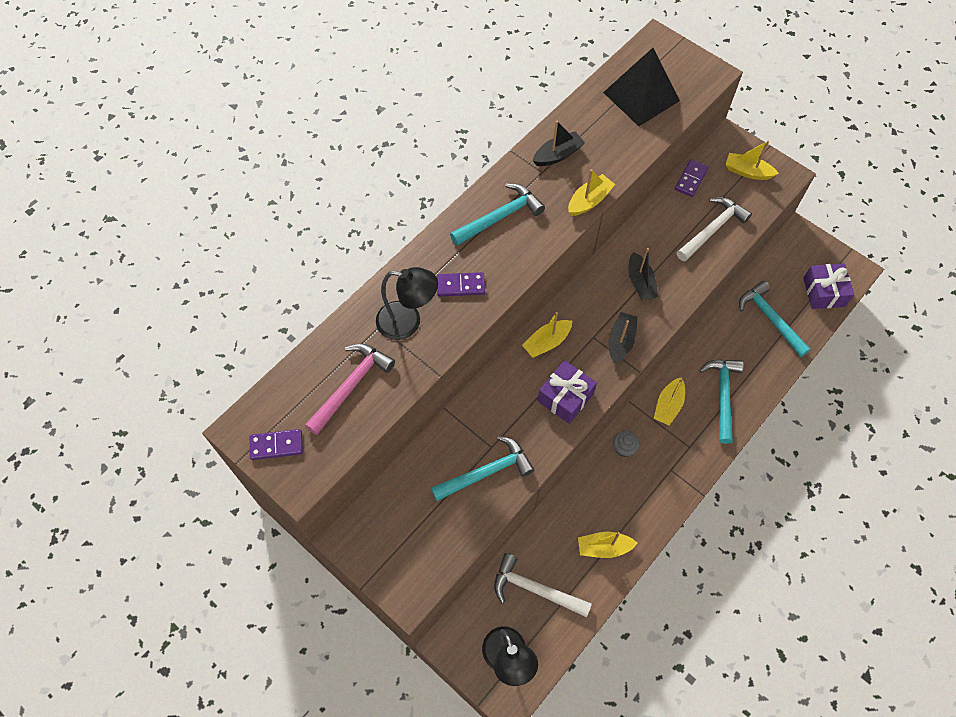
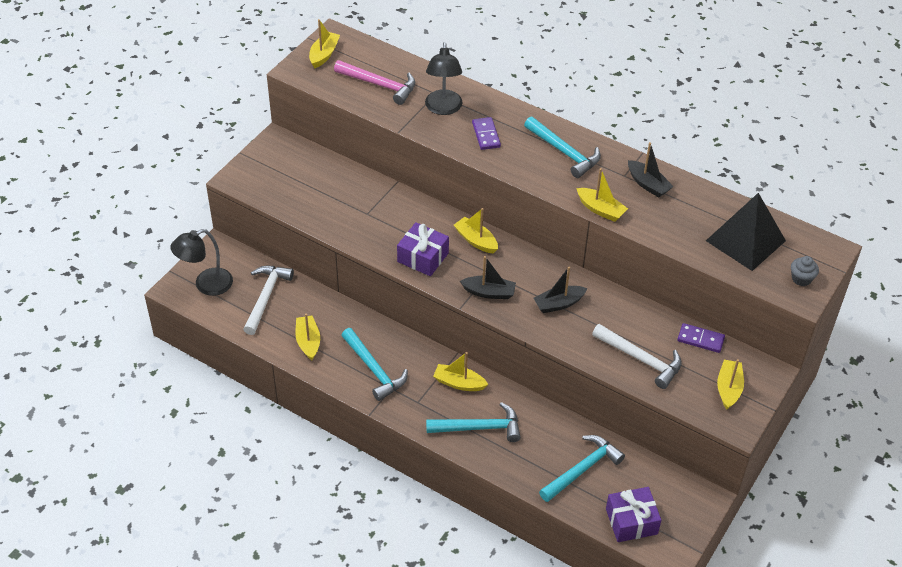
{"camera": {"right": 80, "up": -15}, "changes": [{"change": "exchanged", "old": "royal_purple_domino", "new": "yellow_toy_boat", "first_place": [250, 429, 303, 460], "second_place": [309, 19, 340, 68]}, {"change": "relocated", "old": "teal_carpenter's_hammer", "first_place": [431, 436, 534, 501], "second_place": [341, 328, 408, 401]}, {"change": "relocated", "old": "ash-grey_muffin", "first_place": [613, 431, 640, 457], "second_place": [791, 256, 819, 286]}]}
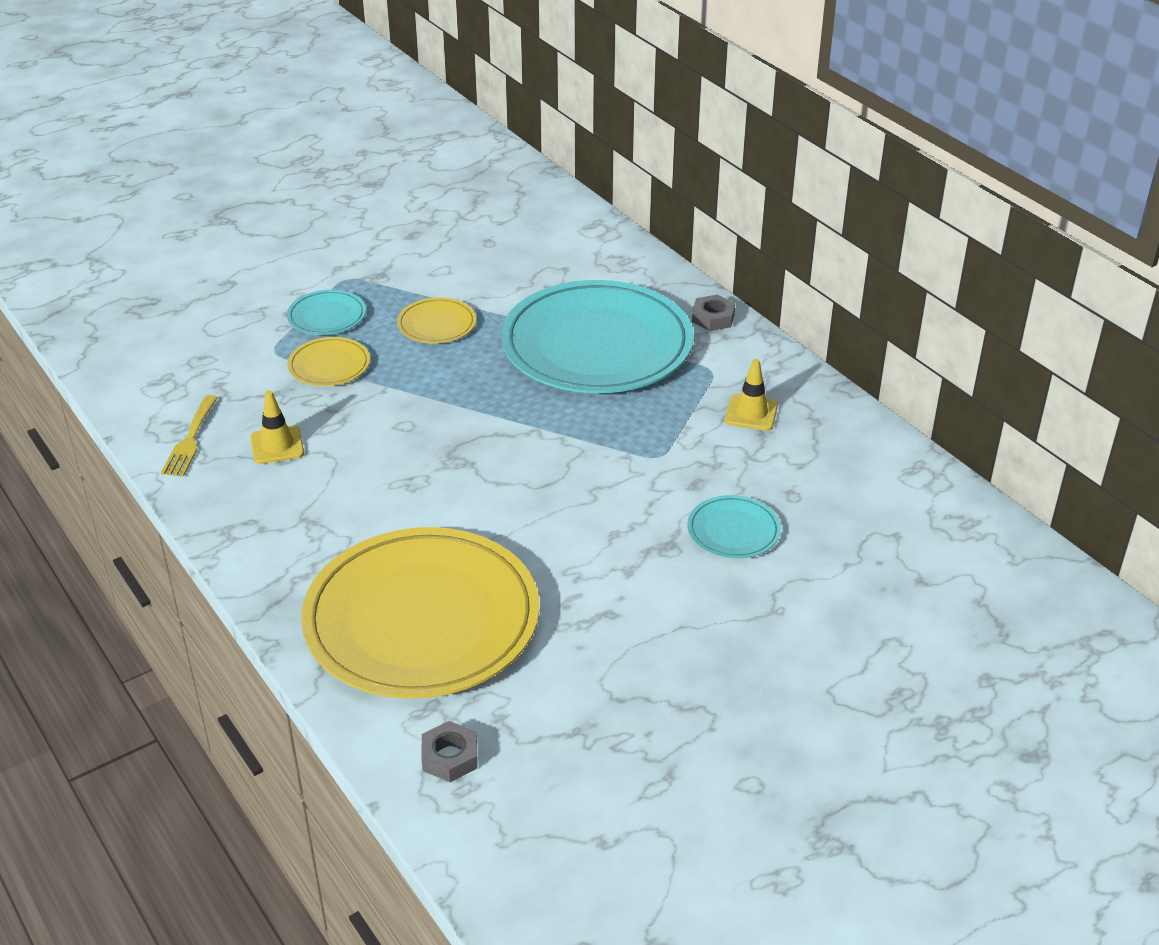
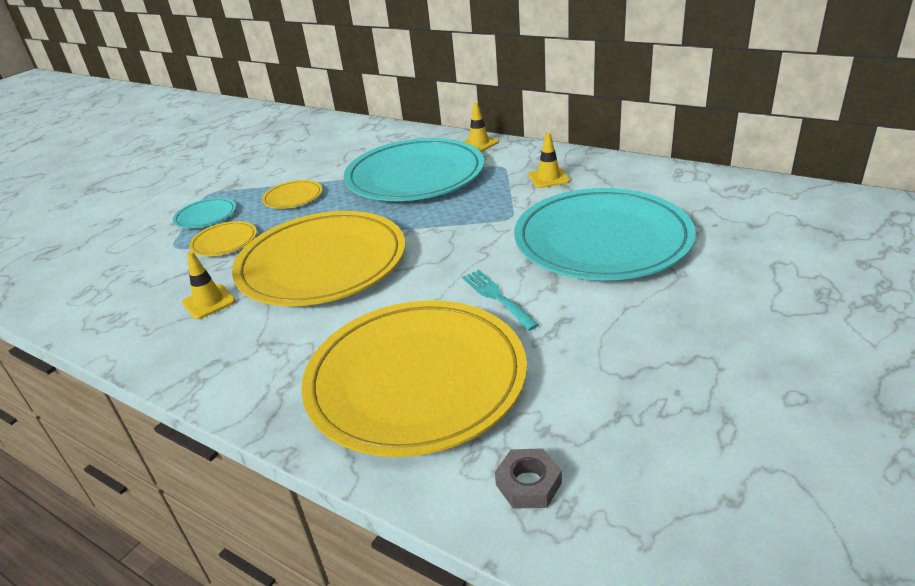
{"camera": {"right": -20, "up": -5}, "changes": [{"change": "missing", "old": "yellow_table_fork", "first_place": [161, 395, 218, 476]}, {"change": "size", "old": "teal_dinner_plate", "first_place": [687, 495, 781, 559], "second_place": [514, 188, 696, 281], "factor": 2.38}, {"change": "exchanged", "old": "ash-grey_nut", "new": "yellow_safety_cone", "first_place": [692, 294, 735, 331], "second_place": [462, 103, 499, 152]}, {"change": "appeared", "new": "yellow_dinner_plate", "second_place": [232, 211, 405, 306]}, {"change": "appeared", "new": "teal_table_fork", "second_place": [462, 270, 539, 331]}]}
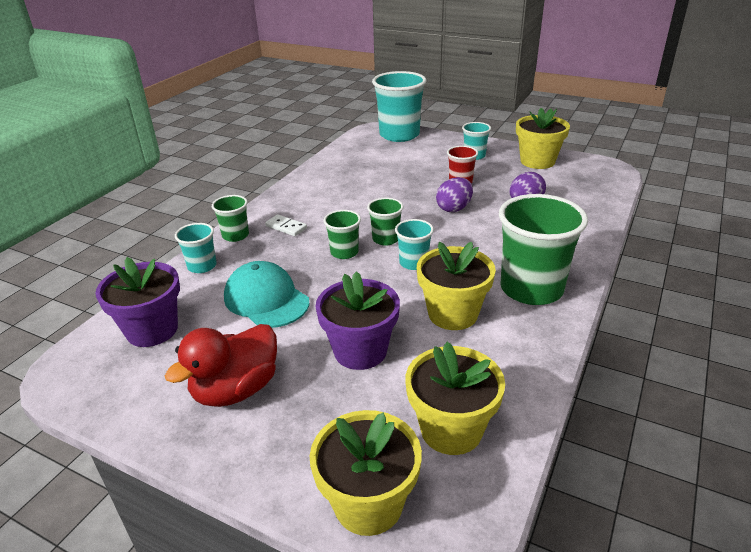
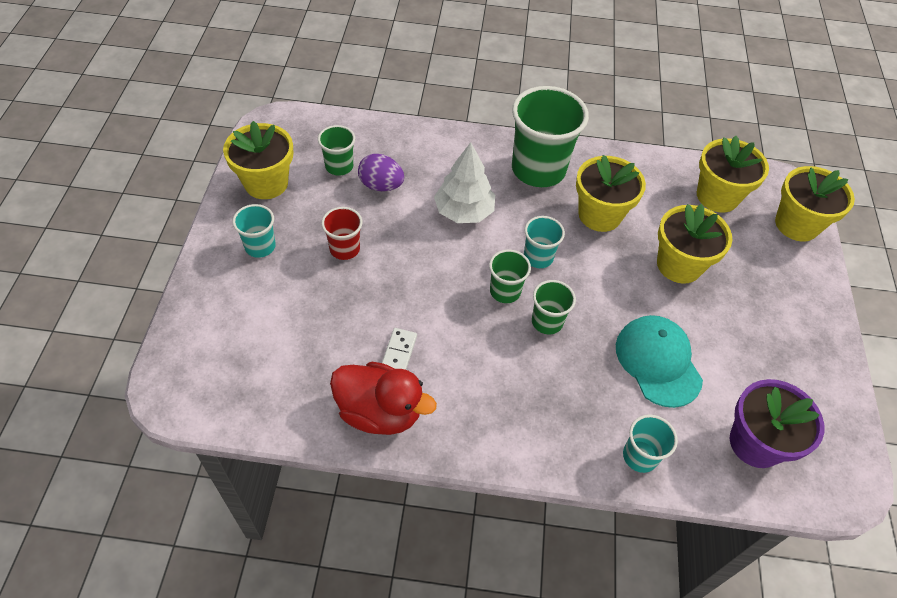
{"camera": {"right": -115, "up": 20}, "changes": [{"change": "relocated", "old": "red_rubber_duck", "first_place": [165, 324, 277, 407], "second_place": [330, 362, 437, 435]}, {"change": "relocated", "old": "leaf-green_beaker", "first_place": [212, 195, 249, 242], "second_place": [318, 125, 355, 176]}, {"change": "spun", "old": "teal_baseball_cap", "first_place": [224, 261, 309, 328], "second_place": [616, 315, 703, 408], "degrees": 135}, {"change": "relocated", "old": "snow-white_domino", "first_place": [265, 214, 307, 236], "second_place": [382, 328, 417, 370]}, {"change": "colour", "old": "royal_purple_potted_plant", "new": "yellow_potted_plant", "first_place": [316, 271, 400, 370], "second_place": [657, 204, 732, 284]}, {"change": "missing", "old": "teal_beaker", "first_place": [372, 71, 426, 142]}, {"change": "missing", "old": "royal_purple_egg_shape", "first_place": [436, 177, 473, 212]}, {"change": "appeared", "new": "snow-white_tree", "second_place": [434, 142, 495, 223]}]}
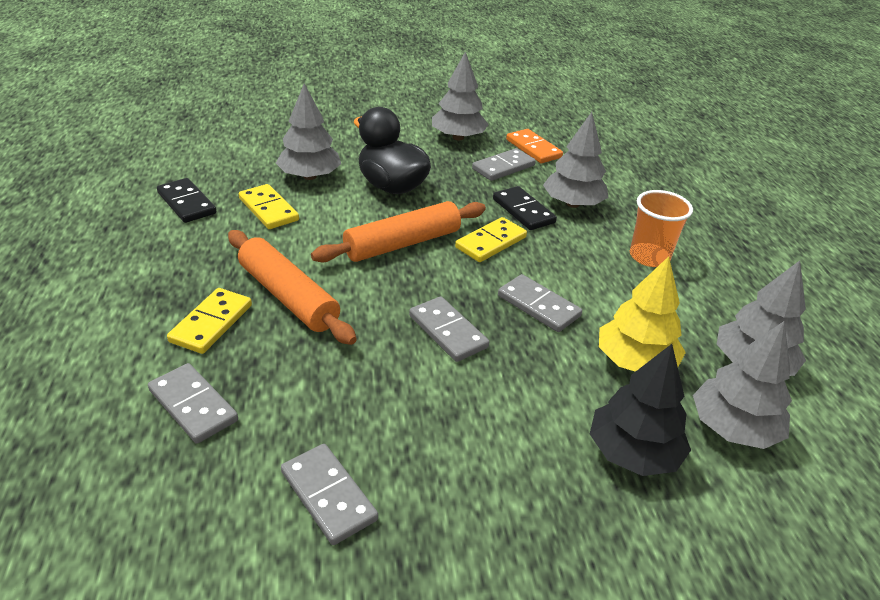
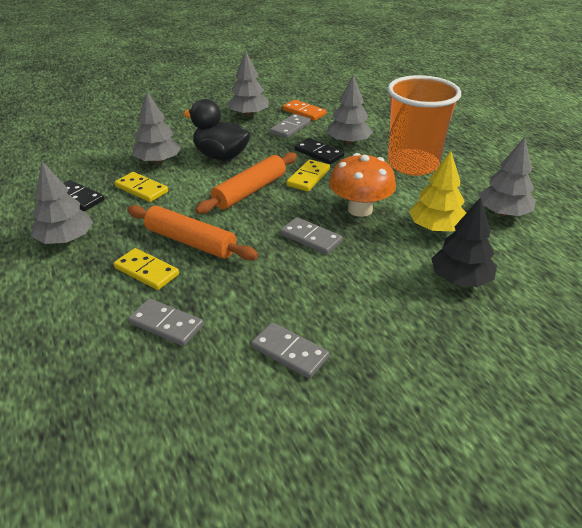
{"camera": {"right": -15, "up": 0}, "changes": [{"change": "spun", "old": "yellow_domino", "first_place": [167, 288, 252, 354], "second_place": [114, 248, 179, 290], "degrees": -60}, {"change": "exchanged", "old": "ash-grey_domino", "new": "bright_orange_toadstool", "first_place": [498, 274, 582, 332], "second_place": [329, 153, 396, 217]}, {"change": "size", "old": "bright_orange_beaker", "first_place": [630, 190, 693, 267], "second_place": [387, 75, 461, 176], "factor": 1.86}, {"change": "relocated", "old": "ash-grey_tree", "first_place": [693, 321, 792, 449], "second_place": [31, 161, 93, 244]}]}
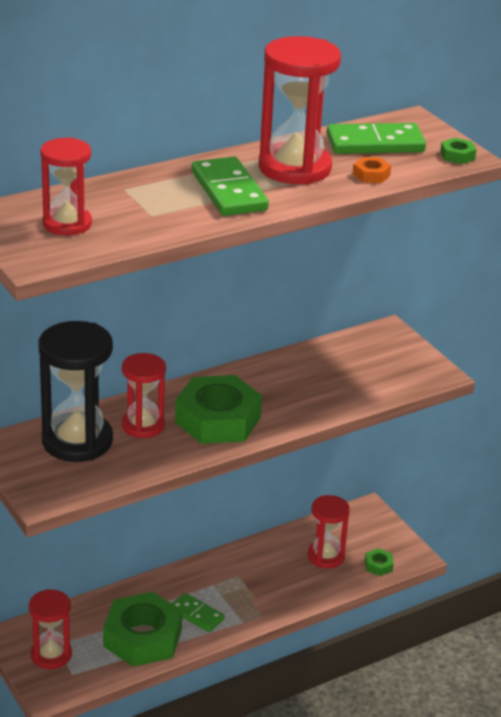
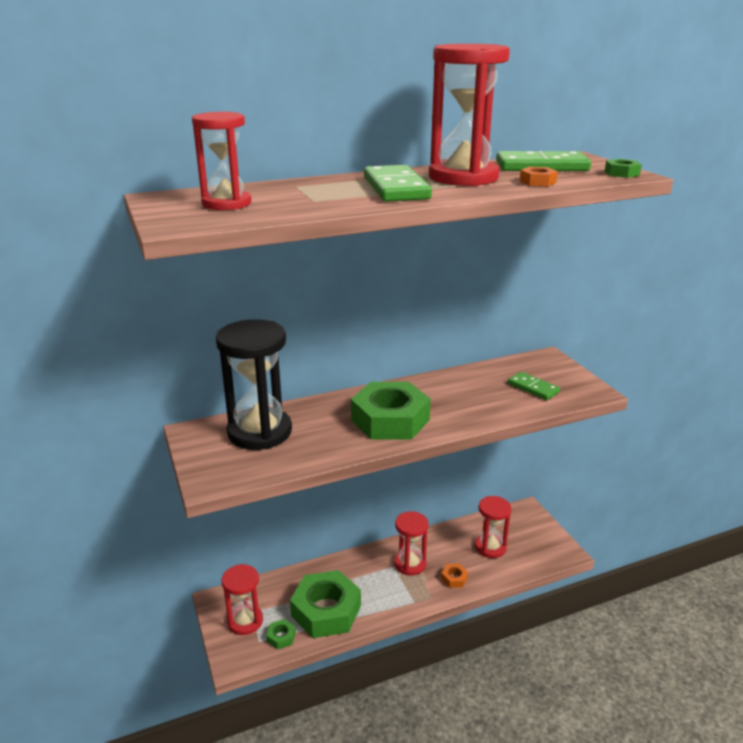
{"camera": {"right": 10, "up": -5}, "changes": [{"change": "relocated", "old": "red_sandglass", "first_place": [122, 353, 166, 438], "second_place": [394, 511, 429, 576]}, {"change": "relocated", "old": "leaf-green_domino", "first_place": [172, 593, 225, 632], "second_place": [508, 372, 560, 400]}, {"change": "relocated", "old": "leaf-green_nut", "first_place": [365, 548, 394, 576], "second_place": [266, 619, 296, 649]}, {"change": "appeared", "new": "bright_orange_nut", "second_place": [441, 564, 468, 588]}]}
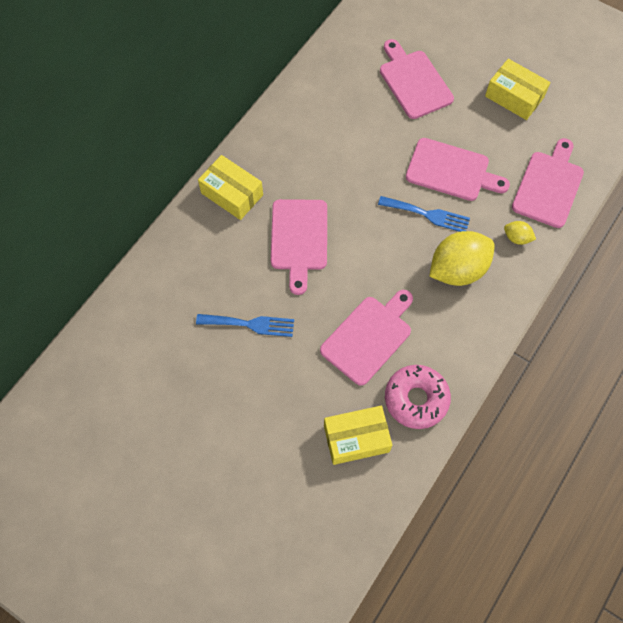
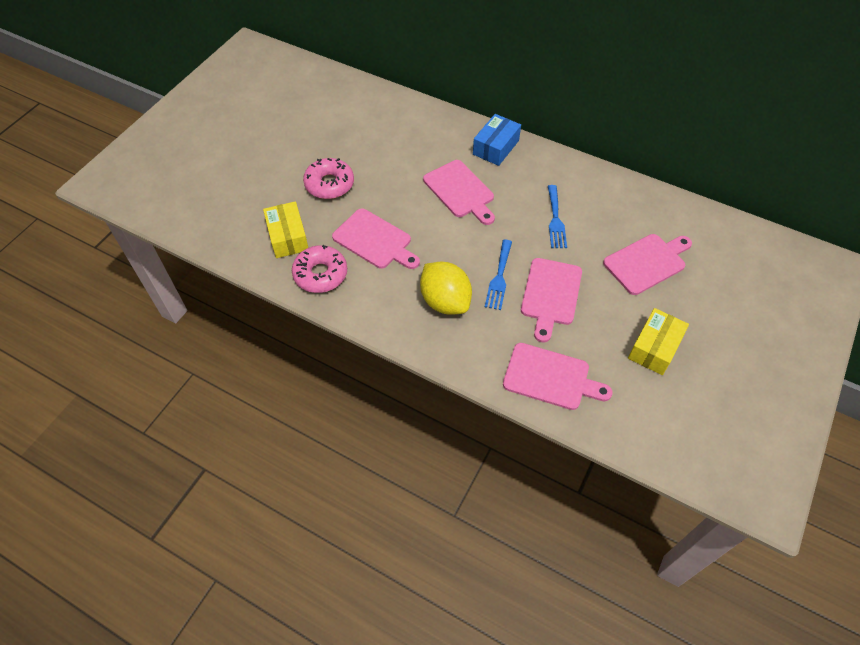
{"camera": {"right": 85, "up": -10}, "changes": [{"change": "relocated", "old": "blue_table_fork", "first_place": [196, 314, 294, 337], "second_place": [548, 185, 567, 248]}, {"change": "colour", "old": "yellow_package", "new": "blue_package", "first_place": [198, 155, 263, 220], "second_place": [473, 114, 521, 166]}, {"change": "spun", "old": "pink_bread_board", "first_place": [271, 199, 327, 295], "second_place": [423, 160, 495, 225], "degrees": -120}, {"change": "missing", "old": "yellow_toy_lemon", "first_place": [504, 221, 536, 245]}, {"change": "appeared", "new": "pink_doughnut", "second_place": [303, 158, 354, 199]}]}
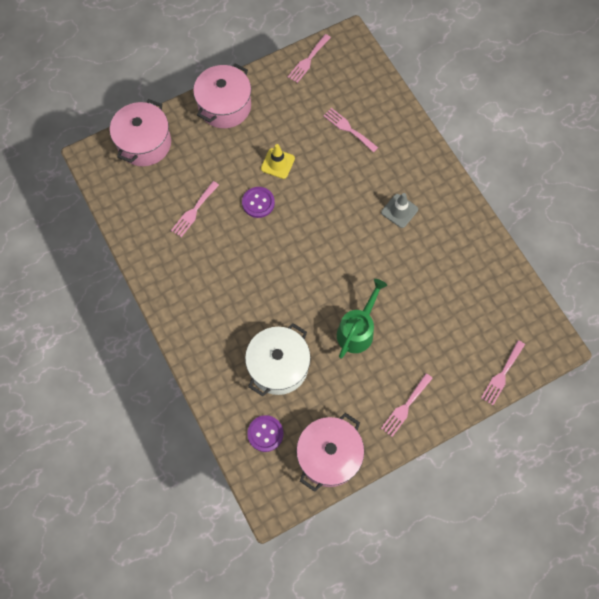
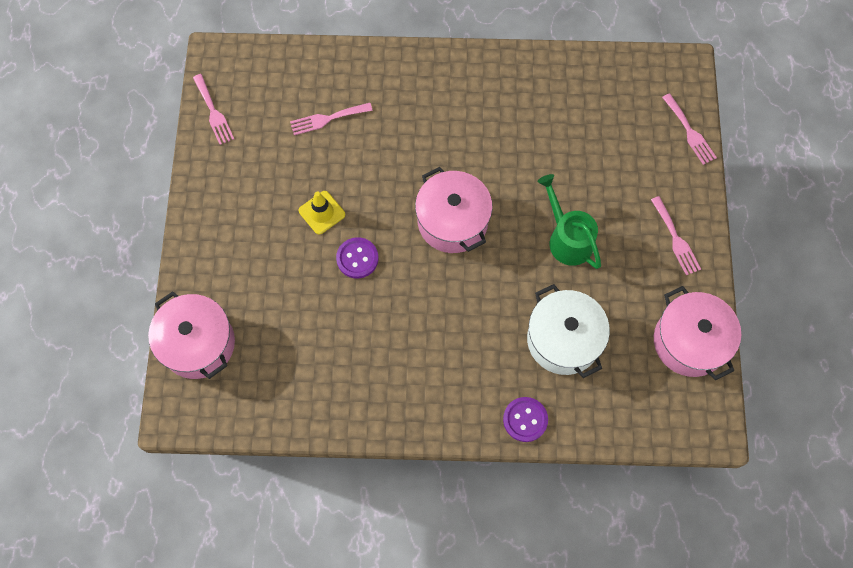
{"camera": {"right": -60, "up": 0}, "changes": [{"change": "missing", "old": "pink_table_fork", "first_place": [171, 181, 219, 237]}, {"change": "relocated", "old": "pink_pot", "first_place": [193, 63, 251, 128], "second_place": [415, 167, 493, 253]}, {"change": "relocated", "old": "royal_purple_sewing_button", "first_place": [247, 415, 283, 452], "second_place": [503, 397, 548, 442]}, {"change": "missing", "old": "ash-grey_safety_cone", "first_place": [381, 193, 418, 228]}]}
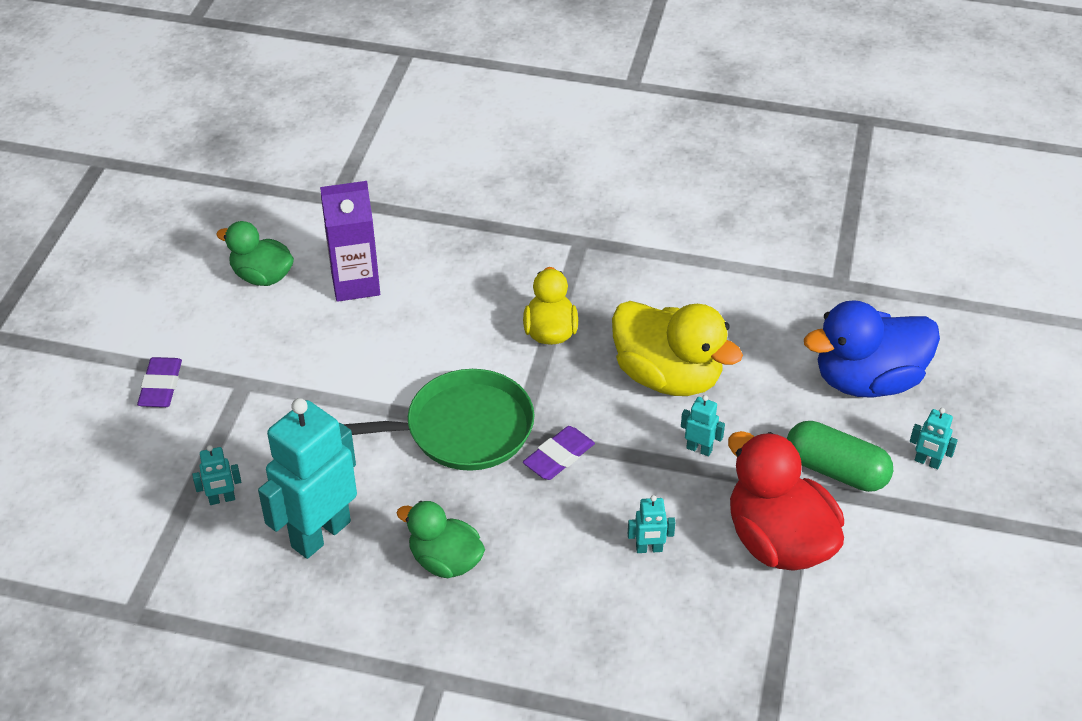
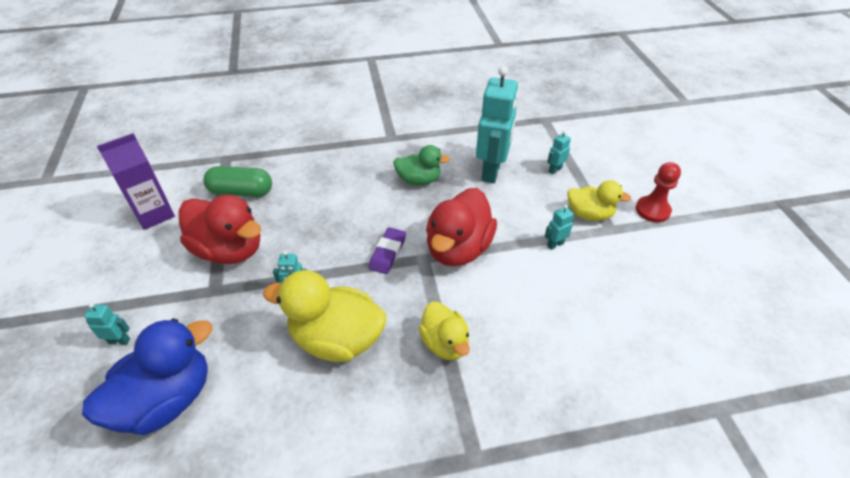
{"camera": {"right": 155, "up": 0}, "changes": [{"change": "exchanged", "old": "royal_purple_pencil_eraser", "new": "red_game_pawn", "first_place": [137, 357, 182, 407], "second_place": [636, 162, 681, 223]}, {"change": "missing", "old": "leaf-green_rubber_duck", "first_place": [216, 221, 294, 286]}, {"change": "relocated", "old": "royal_purple_milk_carton", "first_place": [320, 181, 380, 302], "second_place": [97, 133, 175, 230]}, {"change": "exchanged", "old": "leaf-green_pan", "new": "red_rubber_duck", "first_place": [343, 369, 535, 471], "second_place": [426, 188, 497, 266]}, {"change": "relocated", "old": "teal_toy_robot", "first_place": [628, 495, 675, 553], "second_place": [545, 205, 574, 250]}, {"change": "relocated", "old": "leaf-green_pill_shape", "first_place": [787, 421, 893, 492], "second_place": [203, 166, 272, 197]}, {"change": "appeared", "new": "yellow_rubber_duck", "second_place": [567, 180, 631, 221]}]}
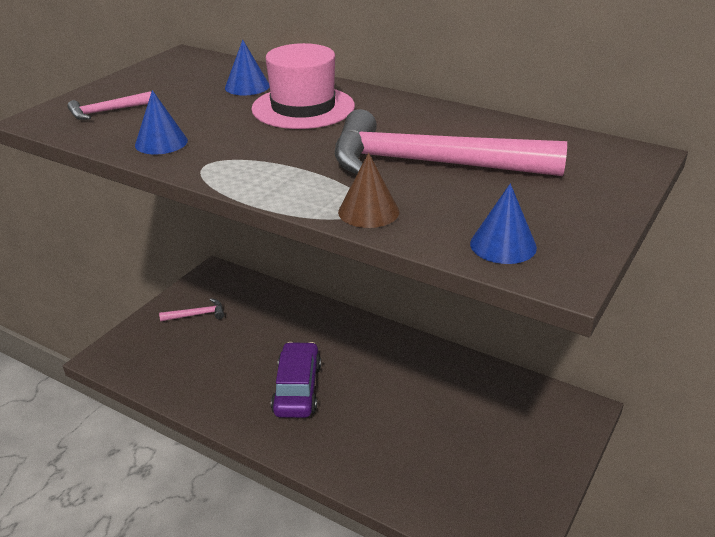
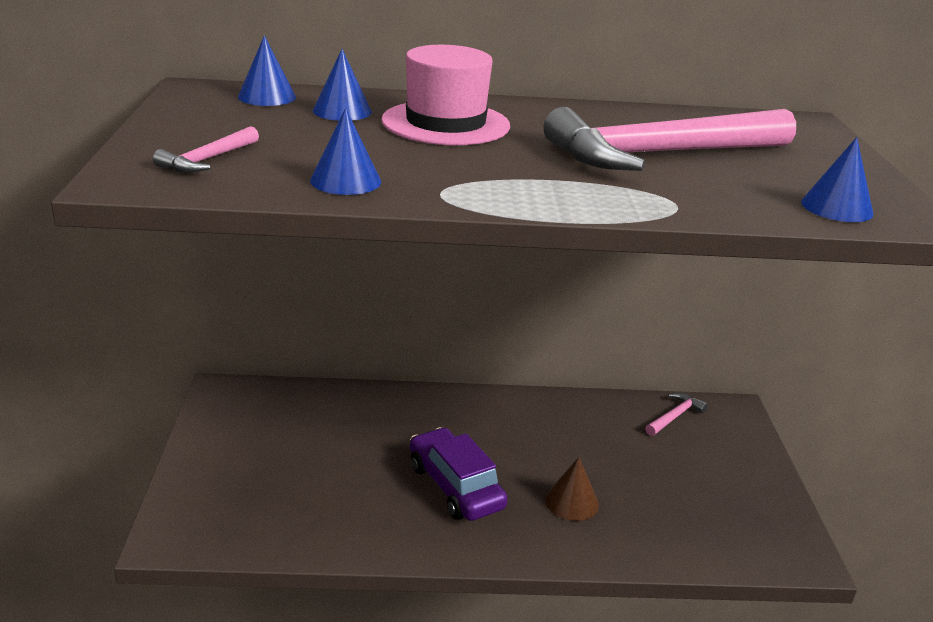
{"camera": {"right": -35, "up": -5}, "changes": [{"change": "relocated", "old": "pink_carpenter's_hammer", "first_place": [159, 298, 224, 322], "second_place": [645, 393, 708, 436]}, {"change": "relocated", "old": "russet_cone_shape", "first_place": [338, 153, 399, 228], "second_place": [545, 457, 599, 521]}, {"change": "appeared", "new": "blue_cone_shape", "second_place": [238, 35, 296, 106]}]}
